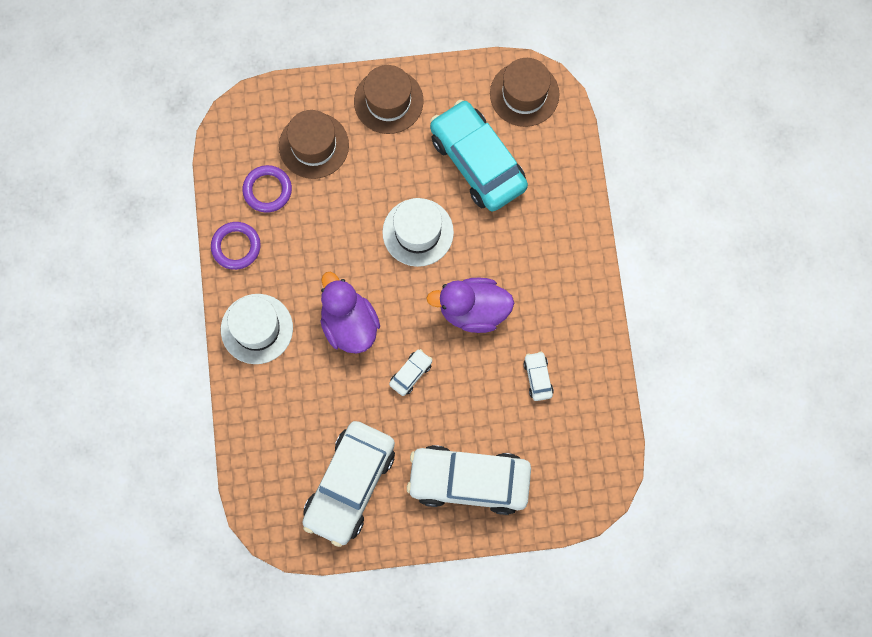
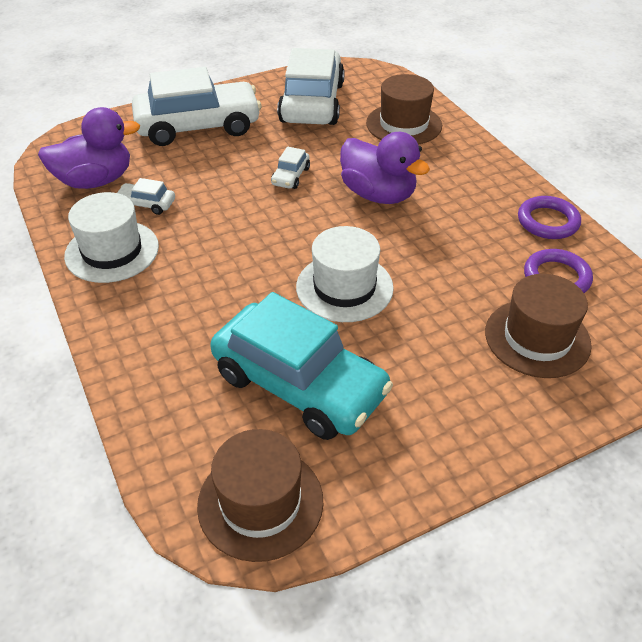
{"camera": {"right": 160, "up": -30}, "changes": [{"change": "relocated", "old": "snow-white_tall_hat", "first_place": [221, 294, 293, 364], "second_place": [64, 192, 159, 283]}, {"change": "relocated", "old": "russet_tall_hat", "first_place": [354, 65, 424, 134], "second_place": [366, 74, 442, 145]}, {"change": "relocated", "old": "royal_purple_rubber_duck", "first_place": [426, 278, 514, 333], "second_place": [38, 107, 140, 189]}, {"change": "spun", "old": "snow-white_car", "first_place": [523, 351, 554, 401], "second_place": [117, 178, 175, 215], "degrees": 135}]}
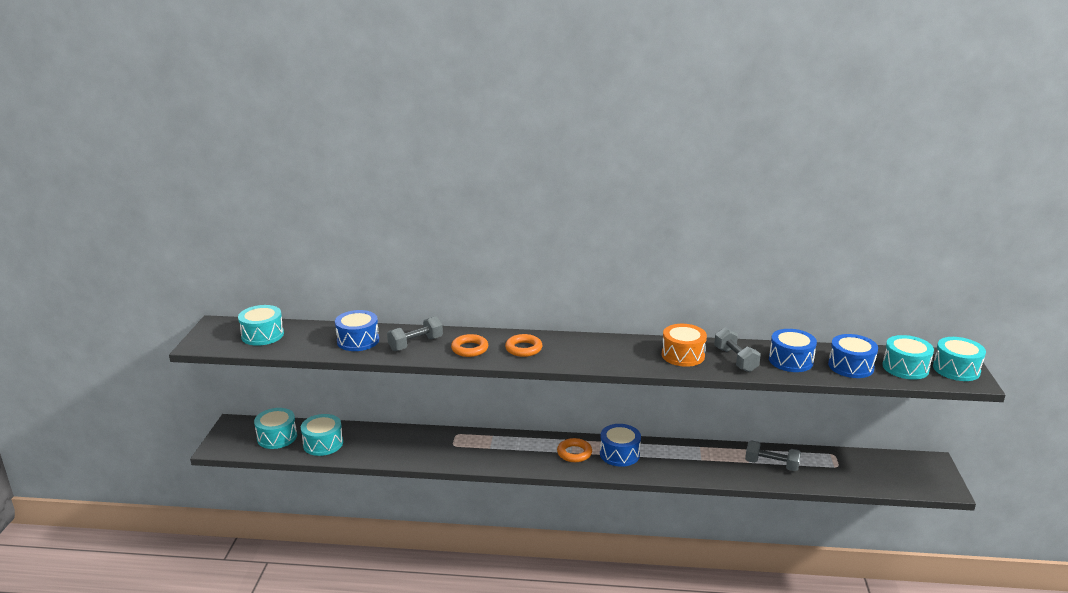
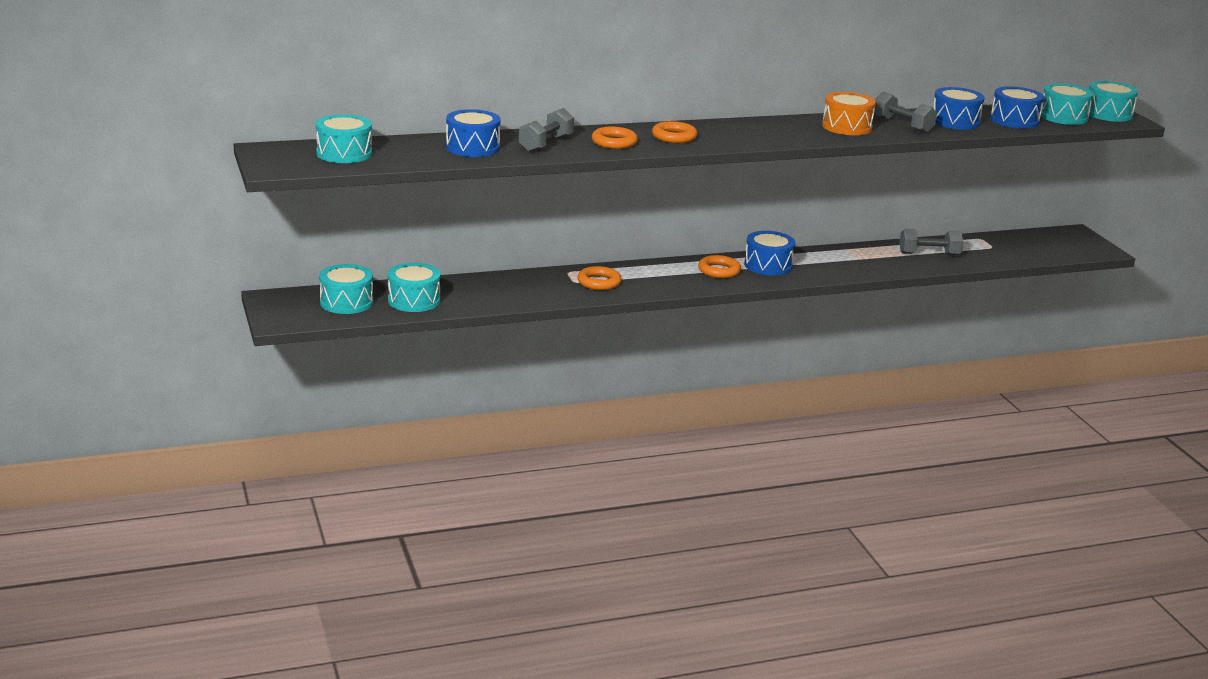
{"camera": {"right": -25, "up": 0}, "changes": [{"change": "appeared", "new": "bright_orange_hoop", "second_place": [577, 266, 621, 290]}]}
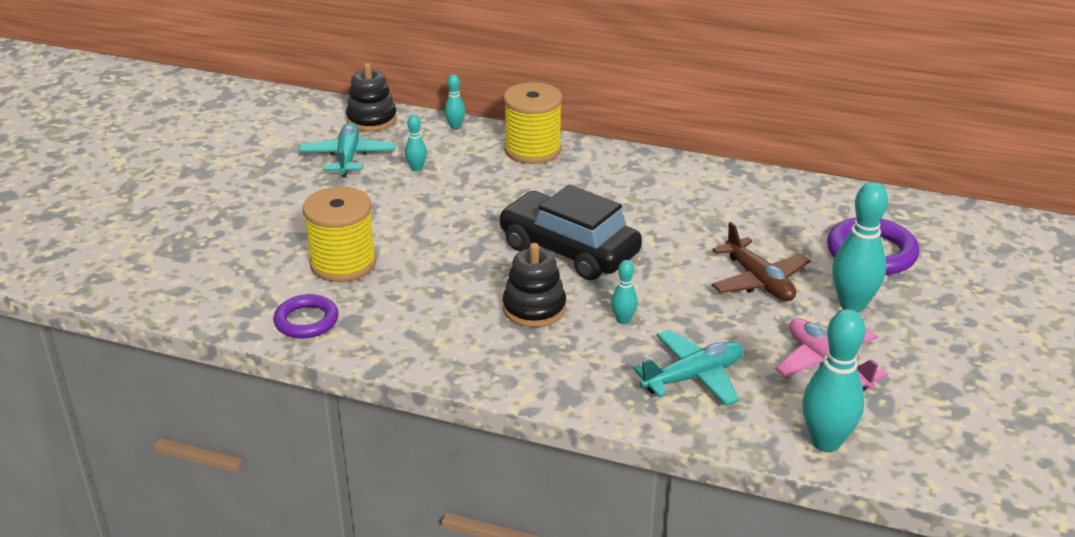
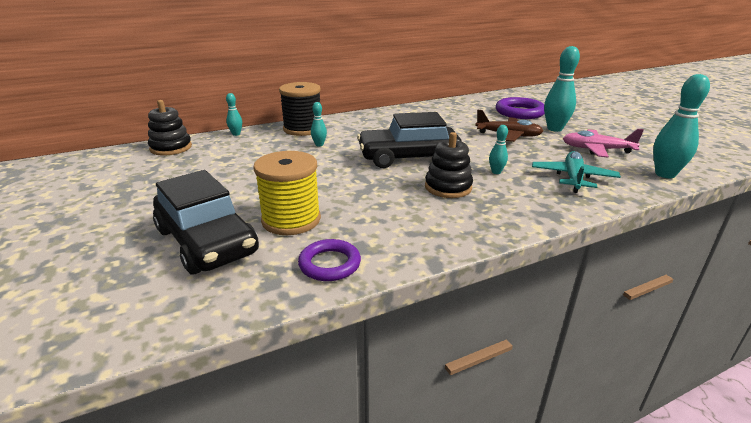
{"camera": {"right": -45, "up": -5}, "changes": [{"change": "missing", "old": "teal_toy_plane", "first_place": [298, 122, 396, 178]}, {"change": "relocated", "old": "teal_tenpin", "first_place": [405, 115, 427, 172], "second_place": [311, 102, 327, 146]}, {"change": "colour", "old": "yellow_spool", "new": "black_spool", "first_place": [503, 82, 562, 164], "second_place": [279, 82, 321, 136]}, {"change": "appeared", "new": "black_car", "second_place": [153, 170, 259, 274]}]}
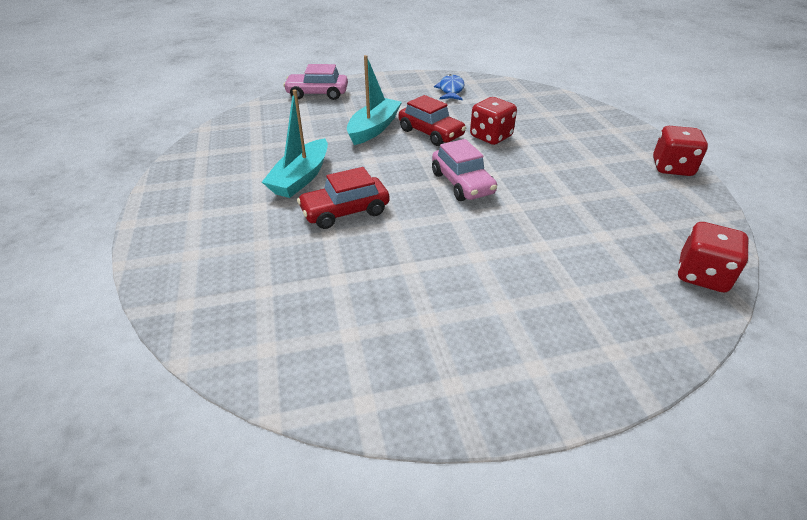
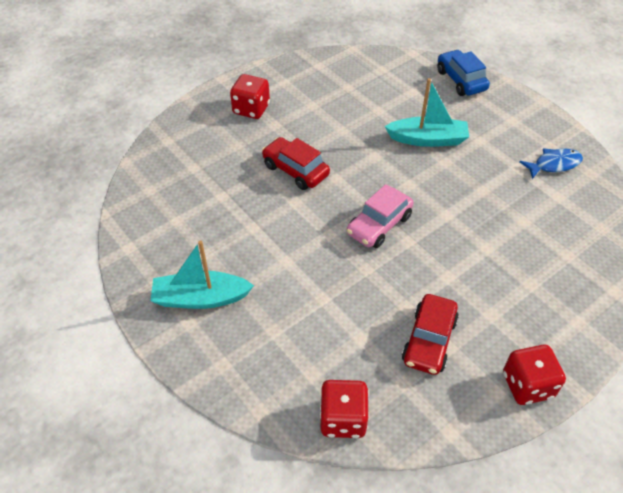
{"camera": {"right": 65, "up": 10}, "changes": [{"change": "relocated", "old": "teal_toy_boat", "first_place": [262, 90, 328, 198], "second_place": [151, 240, 254, 309]}, {"change": "colour", "old": "pink_car", "new": "blue_car", "first_place": [283, 64, 348, 100], "second_place": [437, 50, 490, 96]}, {"change": "relocated", "old": "red_car", "first_place": [399, 95, 466, 146], "second_place": [402, 294, 459, 375]}, {"change": "relocated", "old": "red_dice", "first_place": [470, 97, 517, 145], "second_place": [230, 74, 270, 119]}]}
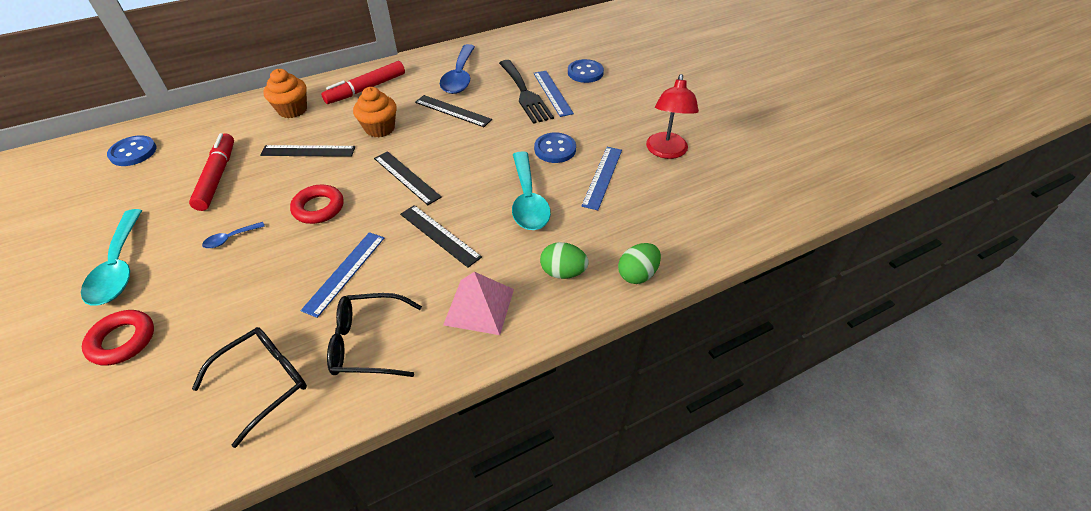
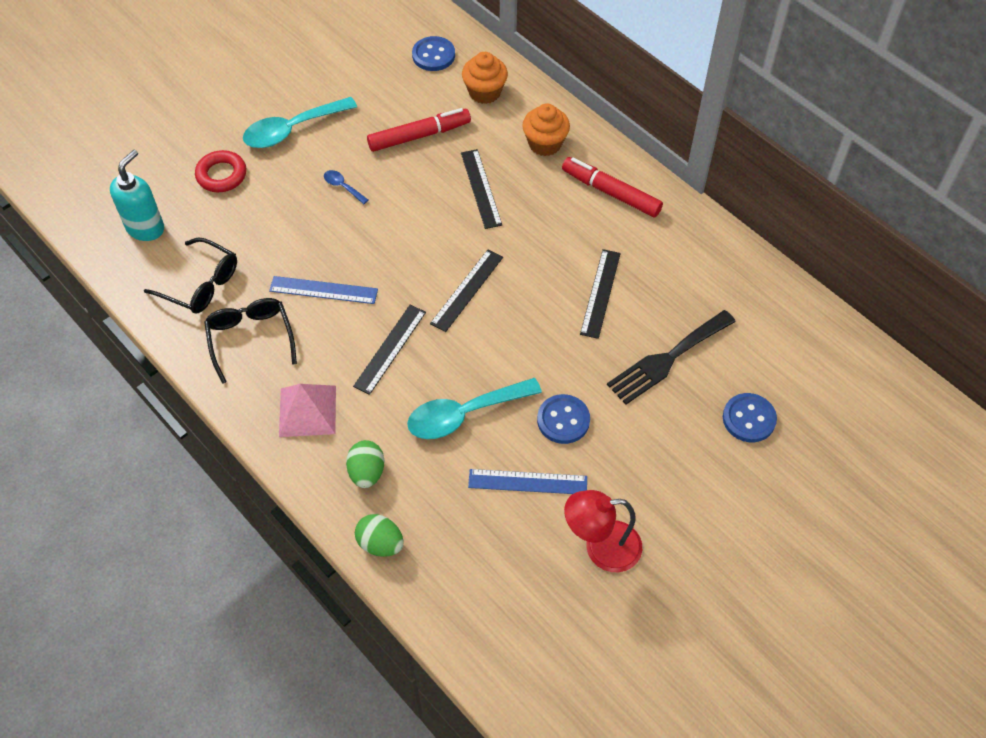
{"camera": {"right": 75, "up": 10}, "changes": [{"change": "missing", "old": "red_hoop", "first_place": [290, 185, 344, 224]}, {"change": "relocated", "old": "bright_orange_muffin", "first_place": [353, 87, 397, 138], "second_place": [462, 52, 508, 104]}, {"change": "missing", "old": "blue_spoon", "first_place": [440, 44, 475, 94]}, {"change": "missing", "old": "blue_straightedge", "first_place": [533, 71, 574, 117]}, {"change": "appeared", "new": "teal_pump_bottle", "second_place": [110, 150, 164, 241]}]}
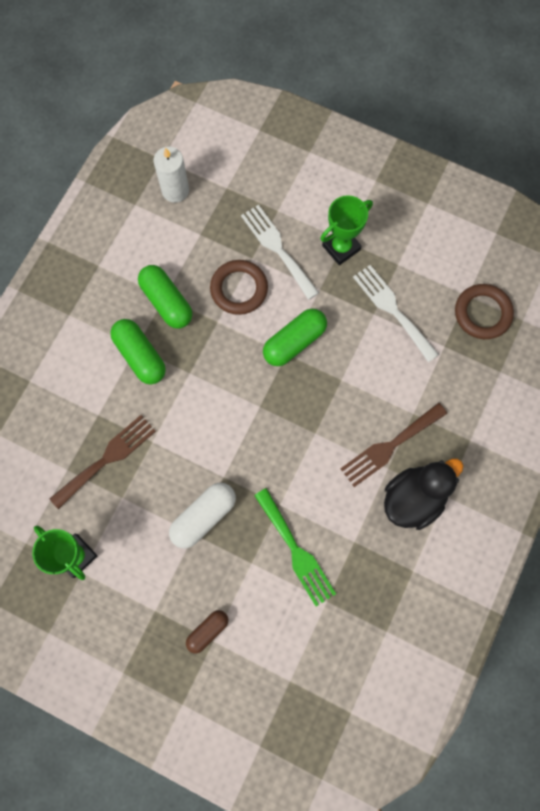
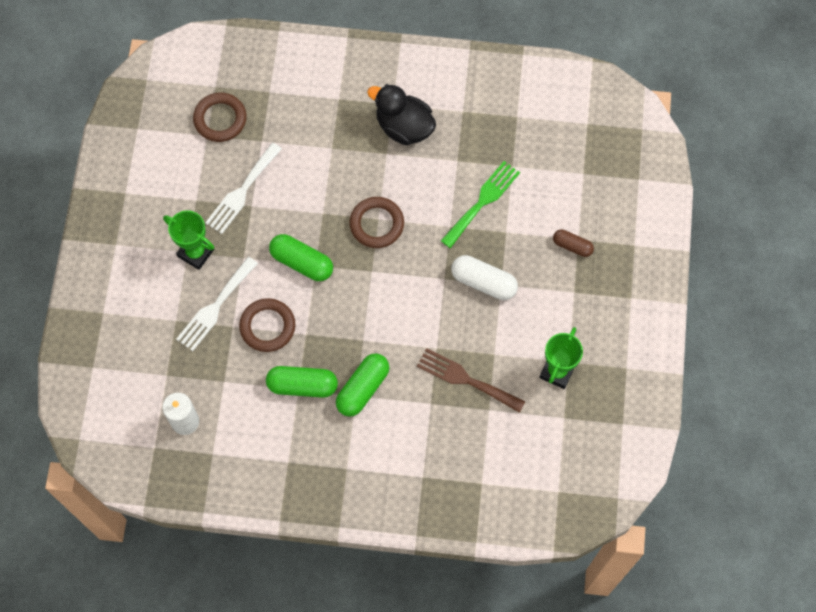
{"camera": {"right": -110, "up": -5}, "changes": [{"change": "spun", "old": "leaf-green_pill_shape", "first_place": [138, 265, 192, 329], "second_place": [266, 366, 338, 398], "degrees": 60}, {"change": "missing", "old": "russet_table_fork", "first_place": [340, 403, 447, 487]}, {"change": "appeared", "new": "russet_hoop", "second_place": [349, 197, 404, 248]}]}
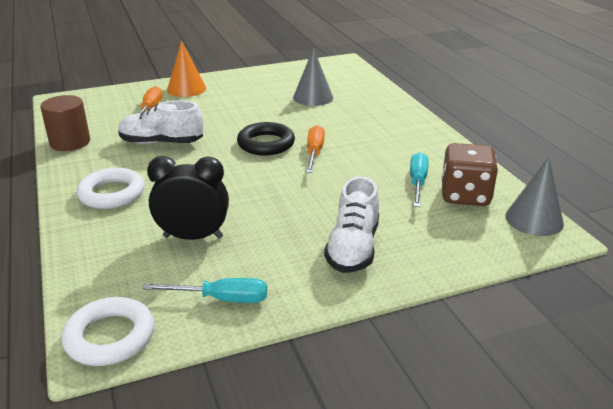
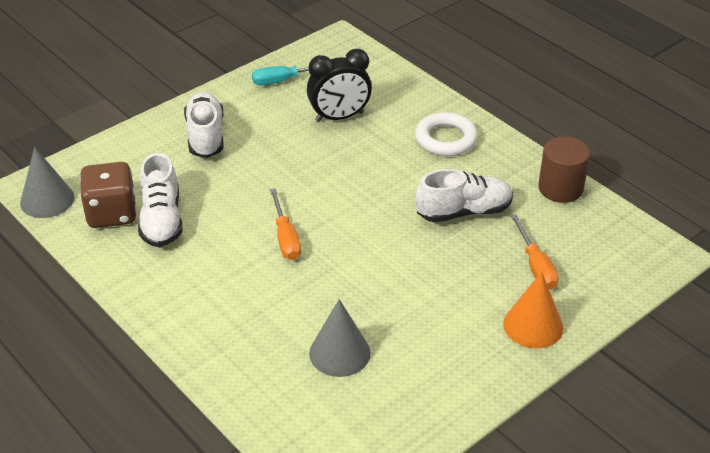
{"camera": {"right": 160, "up": 10}, "changes": [{"change": "missing", "old": "snow-white_hoop", "first_place": [61, 297, 154, 366]}, {"change": "missing", "old": "black_hoop", "first_place": [237, 122, 295, 155]}, {"change": "exchanged", "old": "teal_flat_screwdriver", "new": "snow-white_shoe", "first_place": [410, 152, 429, 207], "second_place": [138, 153, 183, 247]}]}
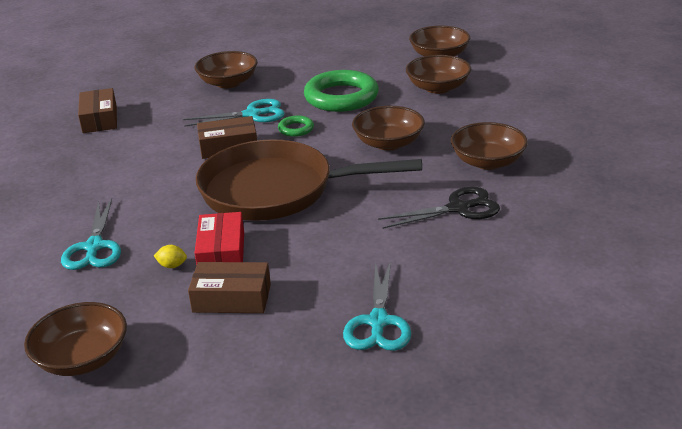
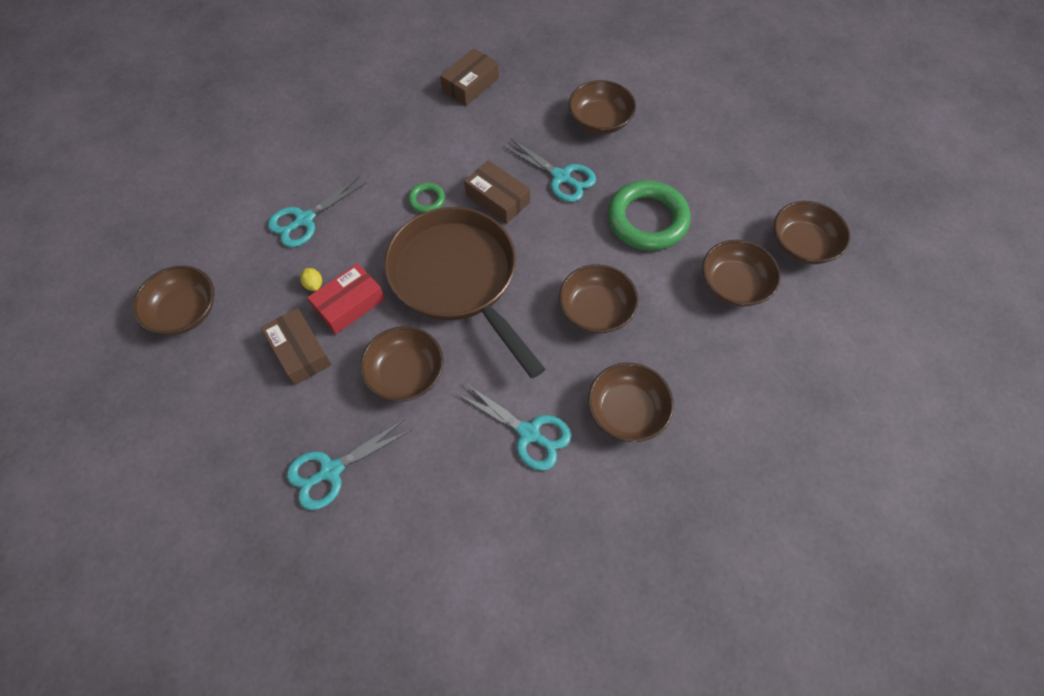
{"camera": {"right": 50, "up": 30}, "changes": [{"change": "relocated", "old": "leaf-green_hoop", "first_place": [278, 115, 314, 137], "second_place": [408, 183, 445, 213]}, {"change": "colour", "old": "black_pair_of_scissors", "new": "teal_pair_of_scissors", "first_place": [378, 187, 500, 229], "second_place": [457, 382, 572, 471]}, {"change": "appeared", "new": "russet_serving_bowl", "second_place": [360, 326, 444, 402]}]}
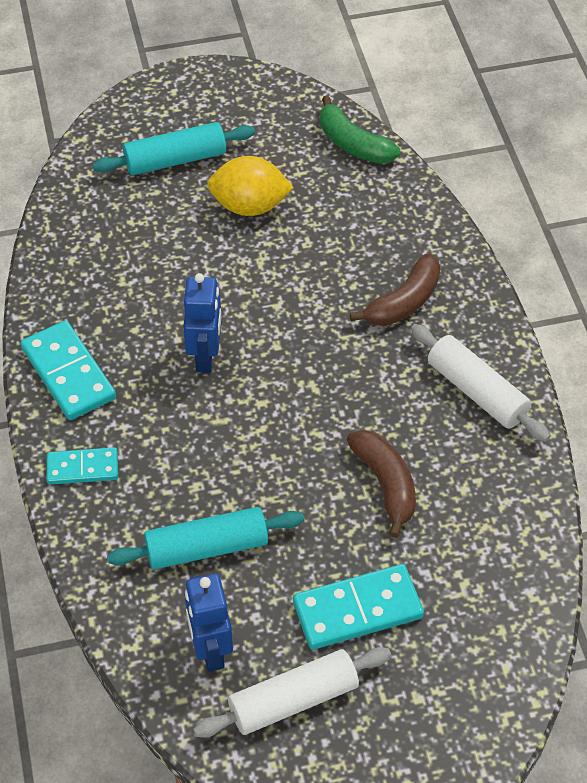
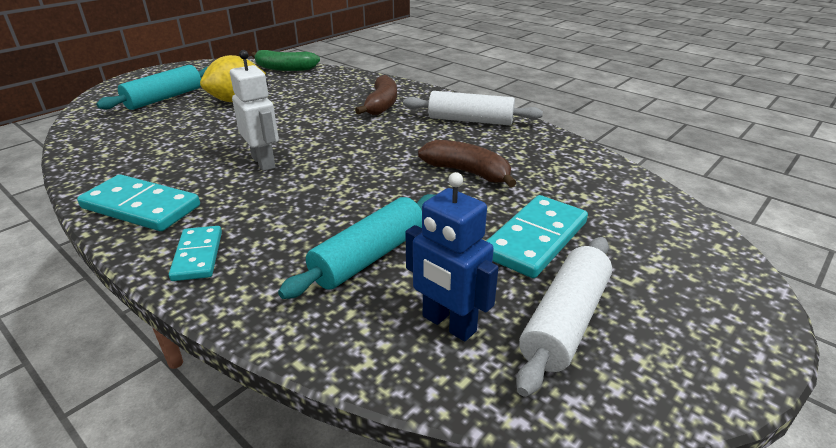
{"camera": {"right": -35, "up": -20}, "changes": [{"change": "spun", "old": "teal_domino", "first_place": [47, 447, 118, 485], "second_place": [169, 226, 222, 281], "degrees": -60}, {"change": "colour", "old": "blue_toy_robot", "new": "snow-white_toy_robot", "first_place": [183, 273, 222, 373], "second_place": [230, 50, 279, 171]}]}
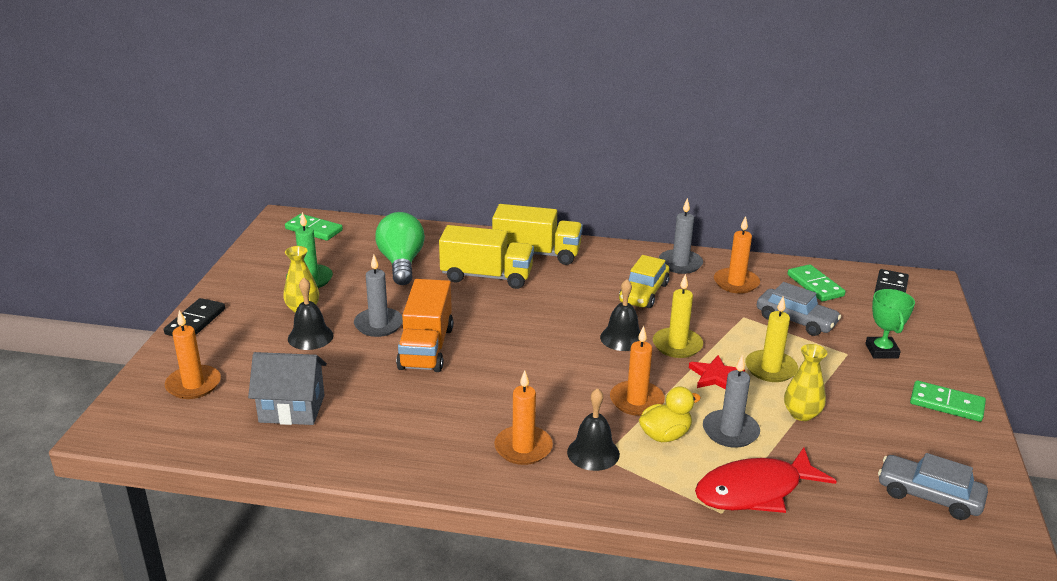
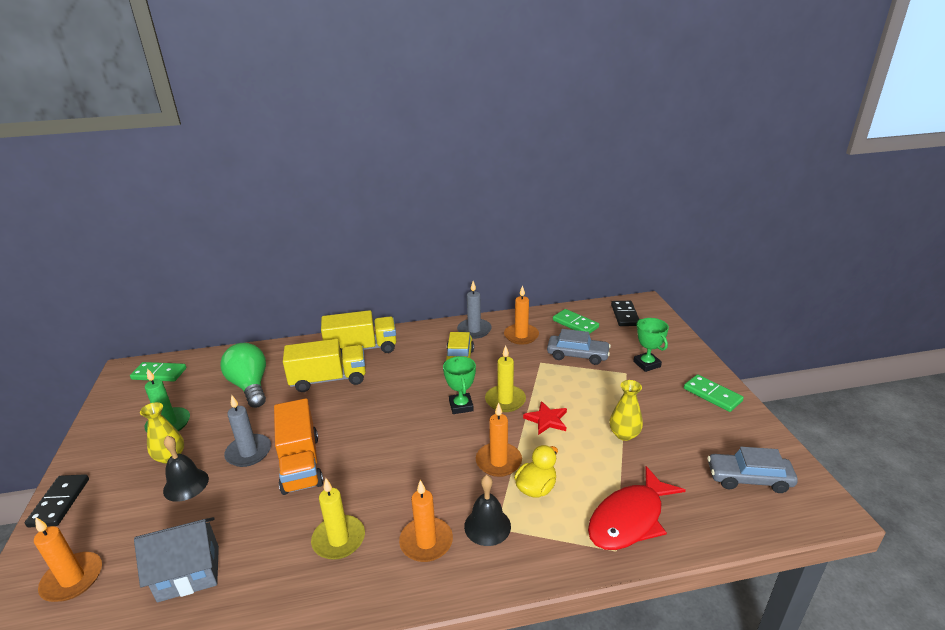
{"camera": {"right": -20, "up": 0}, "changes": [{"change": "exchanged", "old": "black_school_bell", "new": "leaf-green_trophy", "first_place": [600, 279, 645, 351], "second_place": [443, 356, 476, 414]}, {"change": "missing", "old": "ash-grey_wax_candle", "first_place": [703, 355, 760, 448]}, {"change": "relocated", "old": "yellow_wax_candle", "first_place": [745, 296, 798, 382], "second_place": [311, 478, 365, 560]}, {"change": "spun", "old": "leaf-green_domino", "first_place": [910, 380, 986, 422], "second_place": [684, 374, 744, 412], "degrees": 45}]}
